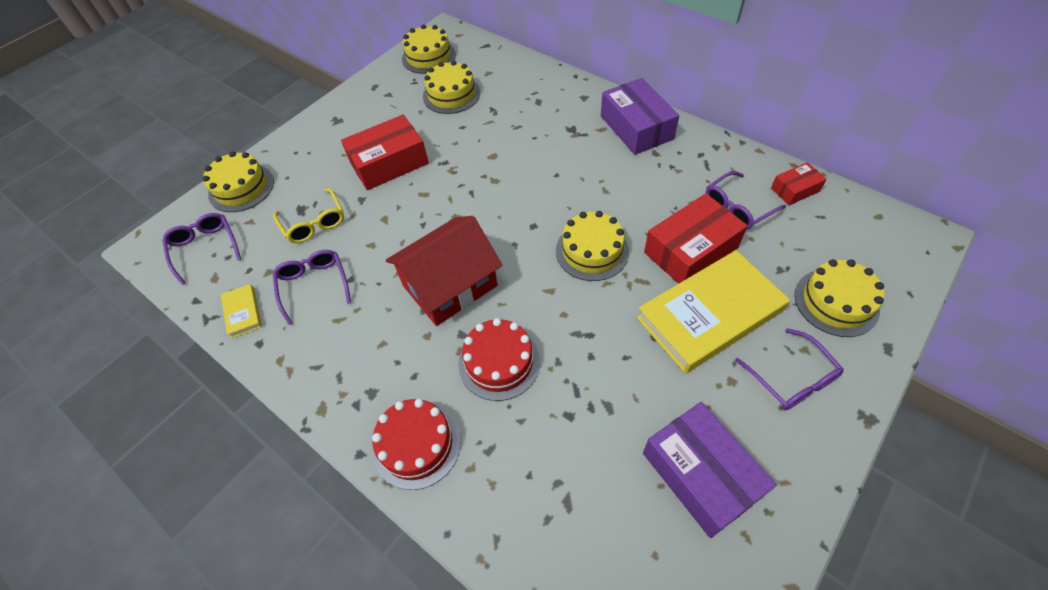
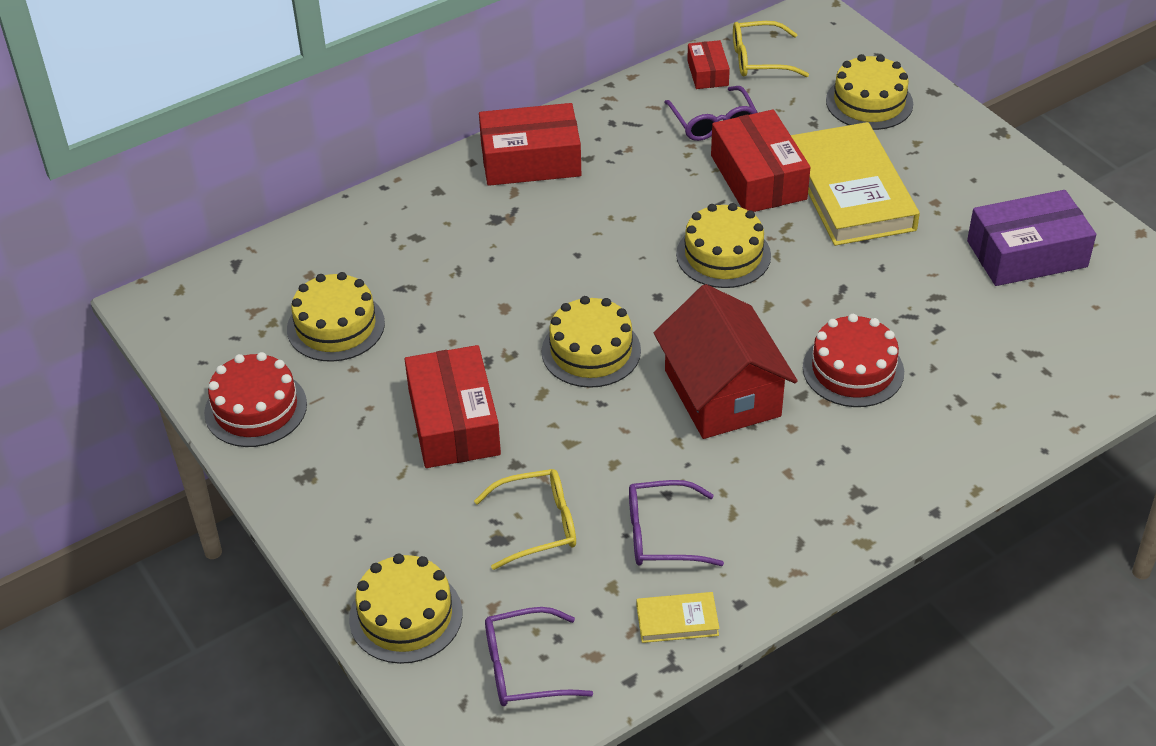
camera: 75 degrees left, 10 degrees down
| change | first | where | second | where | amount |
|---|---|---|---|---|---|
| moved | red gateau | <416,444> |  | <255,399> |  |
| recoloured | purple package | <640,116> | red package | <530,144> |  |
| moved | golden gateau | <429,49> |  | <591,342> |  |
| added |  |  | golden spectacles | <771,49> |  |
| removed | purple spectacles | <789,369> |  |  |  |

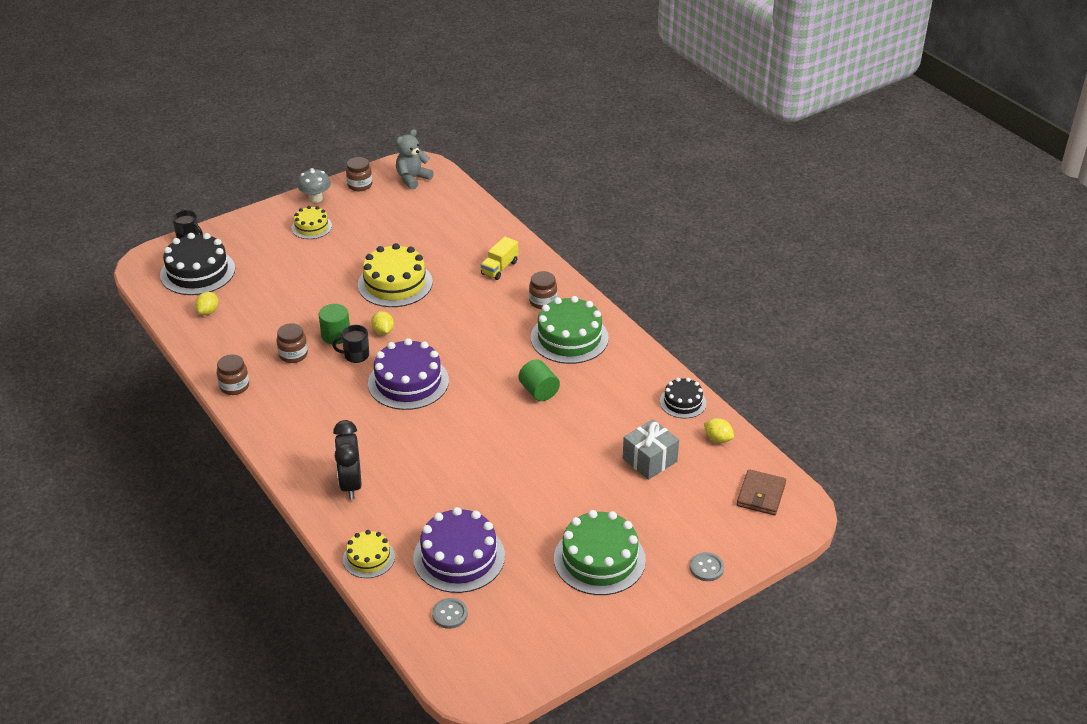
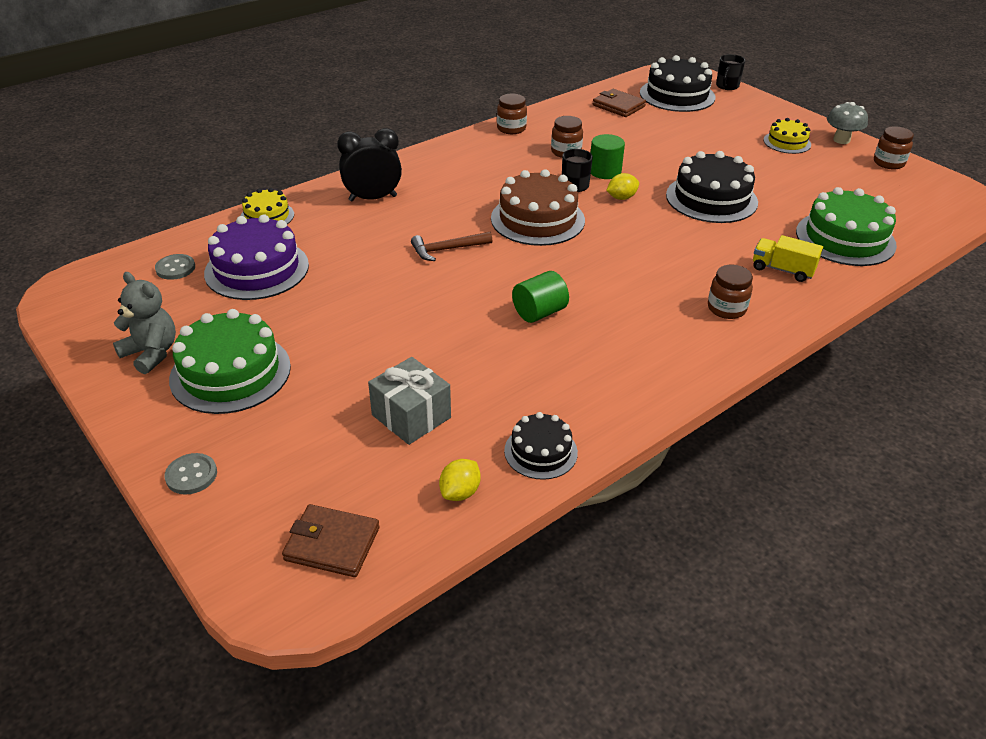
camera: 85 degrees right, 0 degrees up
| change | first | where | second | where | amount |
|---|---|---|---|---|---|
| moved | grey stuffed bear | <415,159> |  | <144,323> |  |
| added |  |  | brown hammer | <451,246> |  |
| recoloured | purple gateau | <408,374> | brown gateau | <538,207> |  |
| replaced | golden lemon | <206,303> | brown card wallet | <619,103> |  |
| recoloured | golden gateau | <395,275> | jet-black gateau | <712,187> |  |
| moved | green gateau | <570,330> |  | <846,226> |  |

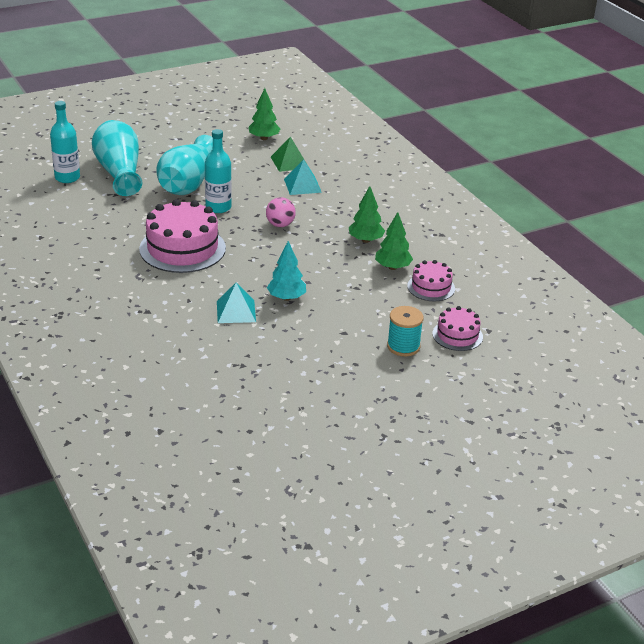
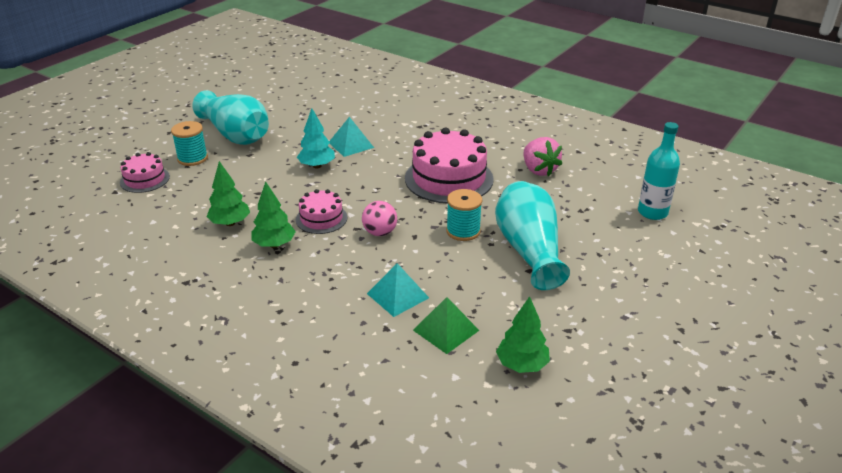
camera: 155 degrees right, 0 degrees up
| change | first | where | second | where | amount |
|---|---|---|---|---|---|
| moved | turquoise tall vase | <117,158> |  | <230,117> |  |
| moved | pink gateau | <431,280> |  | <321,211> |  |
| replaced | turquoise flask | <218,171> | turquoise bobbin | <464,215> |  |
| added |  |  | pink strawberry | <543,156> |  |

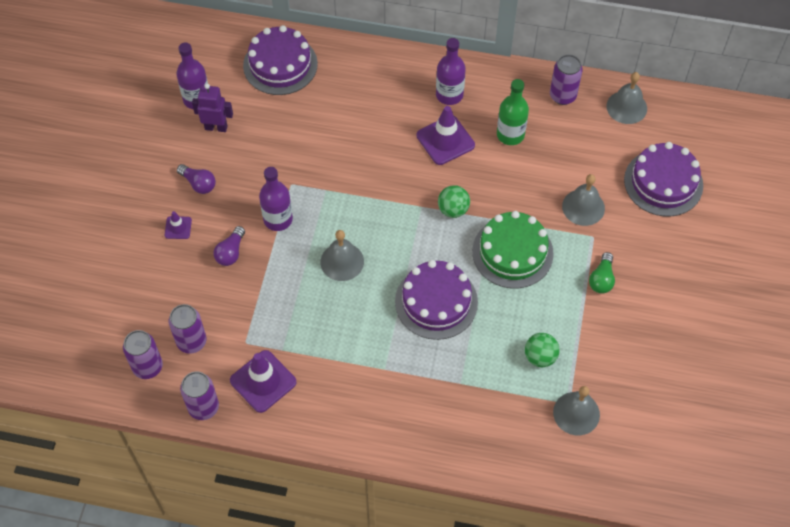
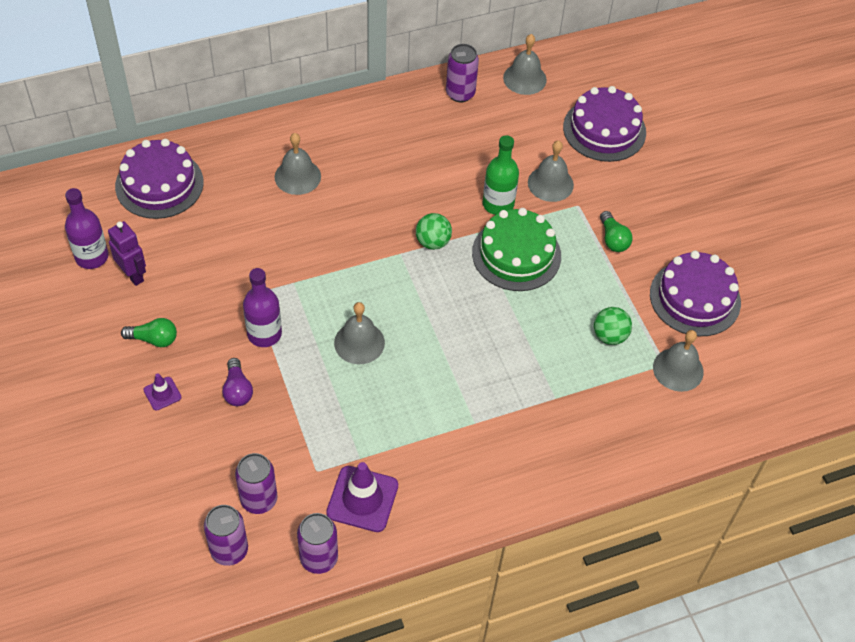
camera: 35 degrees left, 5 degrees down
| change | first | where | second | where | amount |
|---|---|---|---|---|---|
| turned | purple toy robot | <212,108> |  | <127,253> | 75 degrees clockwise |
| recoloured | purple bulb | <196,179> | green bulb | <149,332> |  |
| added |  |  | grey bell | <298,164> |  |
| moved | green flask | <513,112> |  | <501,175> |  |
| moved | purple gateau | <436,300> |  | <695,293> |  |
| removed | purple safety cone | <445,135> |  |  |  |
| removed | purple flask | <451,71> |  |  |  |

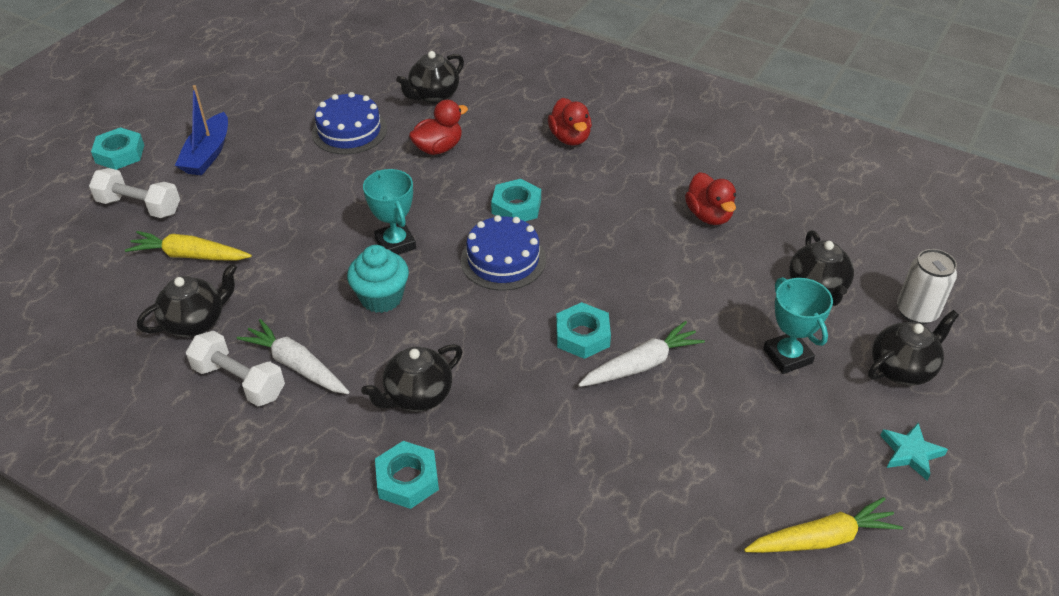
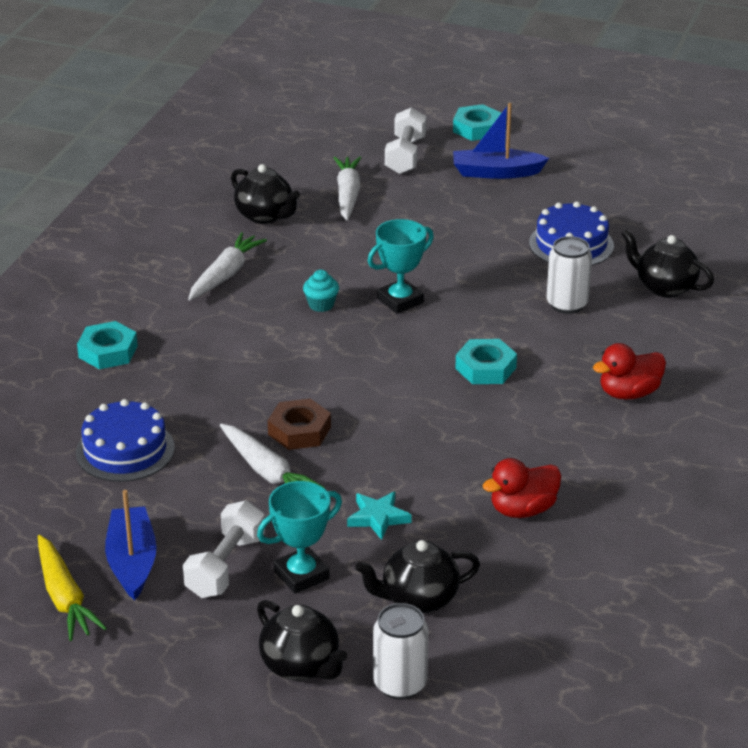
camera: 80 degrees right, 10 degrees down
| change | first | where | second | where | amount |
|---|---|---|---|---|---|
| moved | cobalt gateau | <503,253> |  | <125,440> |  |
| added |  |  | cobalt sailboat | <131,545> |  |
| moved | snow-white hand weight | <235,368> |  | <224,549> |  |
| recoloured | turquoise nut | <583,330> | brown nut | <299,424> |  |
| resized | turquoise fairy cake | <378,279> |  | <321,291> | x0.60 |
| recoloured | golden root vegetable | <188,246> | snow-white root vegetable | <348,188> |  |
| moved | turquoise five-pointed star | <914,451> |  | <379,515> |  |
| replaced | red duck | <438,127> | snow-white soda can | <569,275> |  |
| removed | jet-black tea pot | <411,378> |  |  |  |

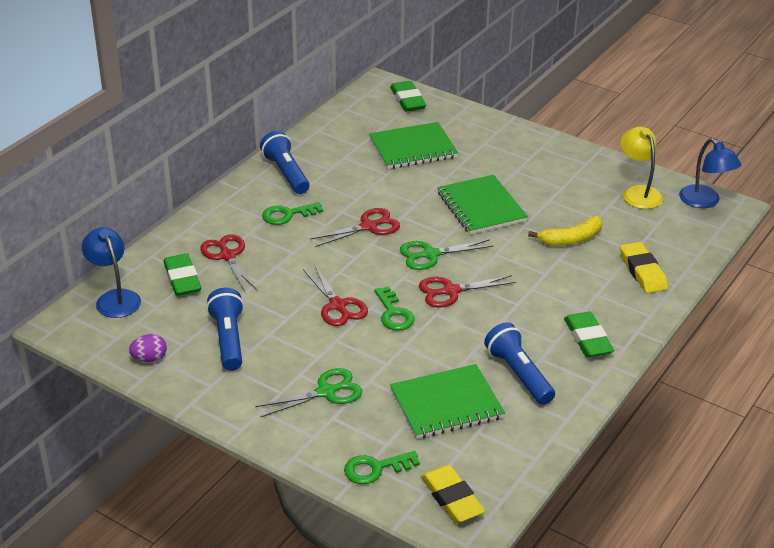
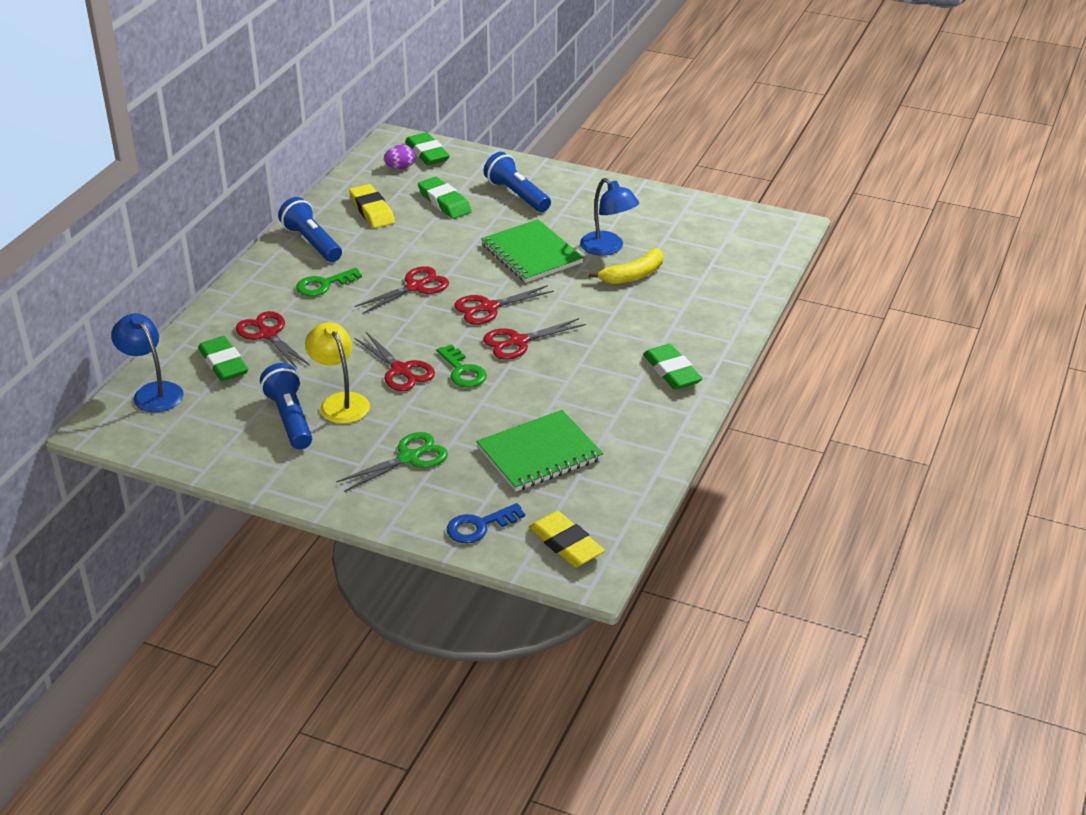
camera: 10 degrees left, 0 degrees up
| change | first | where | second | where | amount |
|---|---|---|---|---|---|
| moved | golden lamp | <641,168> |  | <337,373> |  |
| moved | golden eraser | <644,267> |  | <372,206> |  |
| moved | purple egg | <148,348> |  | <399,157> |  |
| replaced | green notebook | <413,145> | green eraser | <445,198> |  |
| recoloured | green key | <382,467> | cobalt key | <486,523> |  |
| recoloured | green pair of scissors | <447,254> | red pair of scissors | <504,305> |  |
| moved | cobalt flashlight | <519,363> |  | <517,182> |  |
| moved | cobalt lamp | <710,173> |  | <609,217> |  |

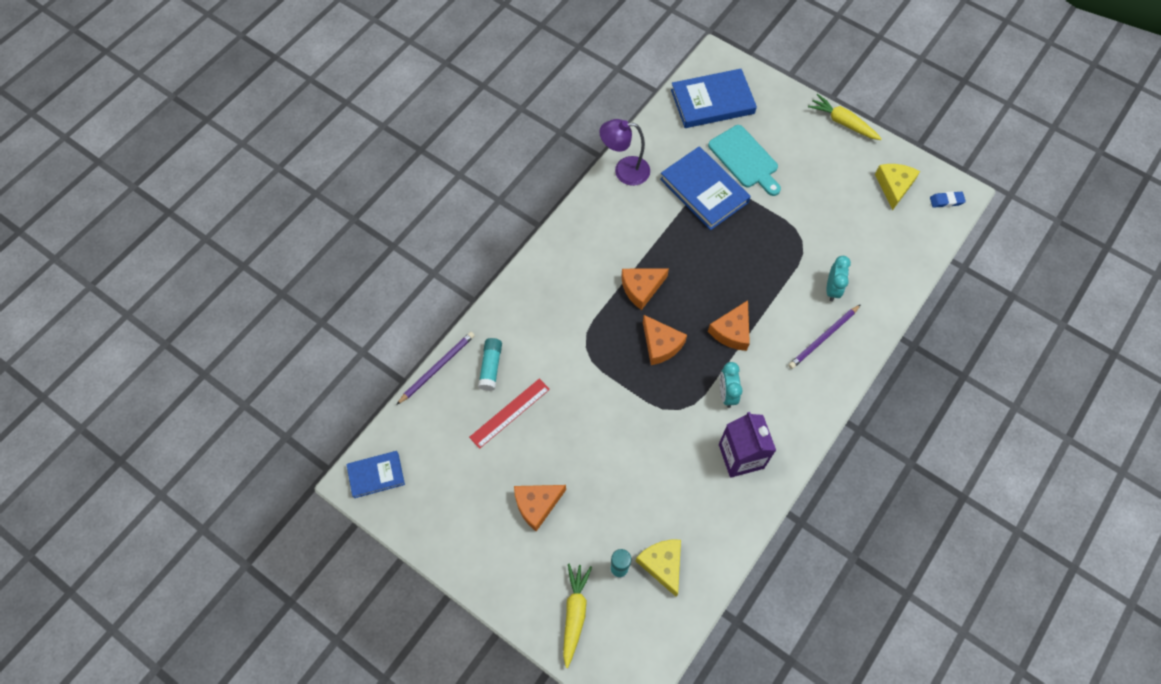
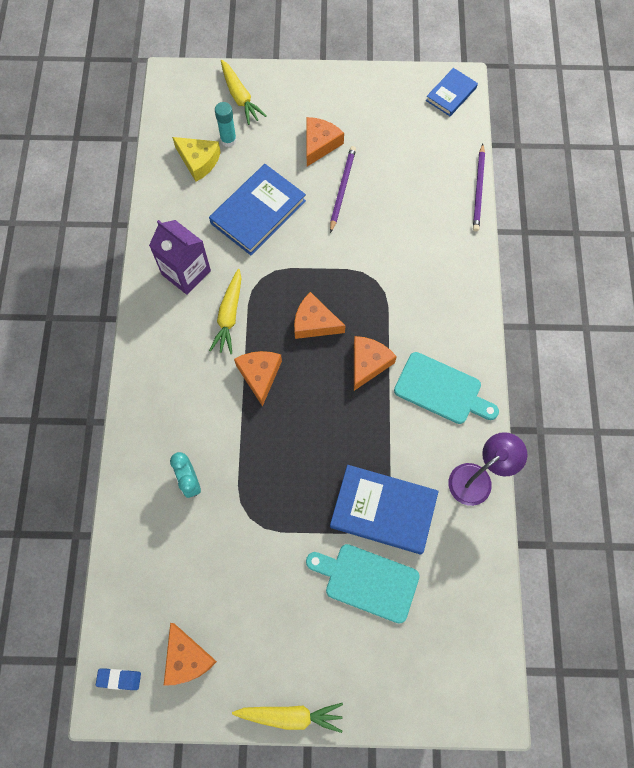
camera: 145 degrees right, 5 degrees up
| change | first | where | second | where | amount |
|---|---|---|---|---|---|
| turned | cobalt eraser | <948,199> |  | <118,679> | 45 degrees clockwise |
| recoloured | golden cheese wedge | <897,187> | orange-coloured cheese wedge | <190,654> |  |
| moved | cobalt hardback | <714,98> |  | <257,209> |  |
| replaced | turquoise alarm clock | <731,385> | golden root vegetable | <225,311> |  |
| moved | purple pencil | <824,336> |  | <343,189> |  |
| added |  |  | turquoise cutting board | <446,388> |  |
| removed | red straightedge | <509,414> |  |  |  |
| removed | turquoise glue | <490,364> |  |  |  |

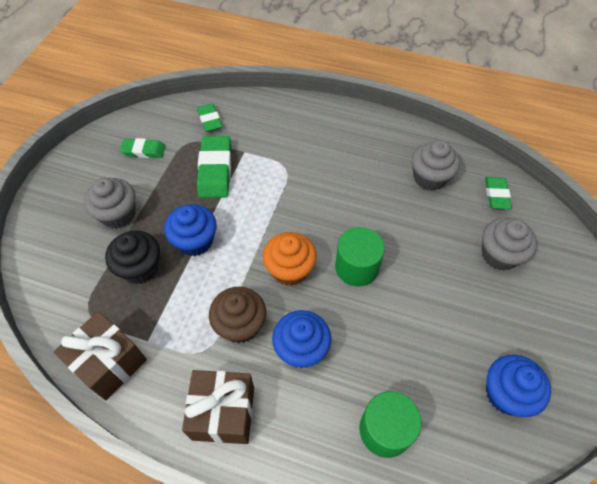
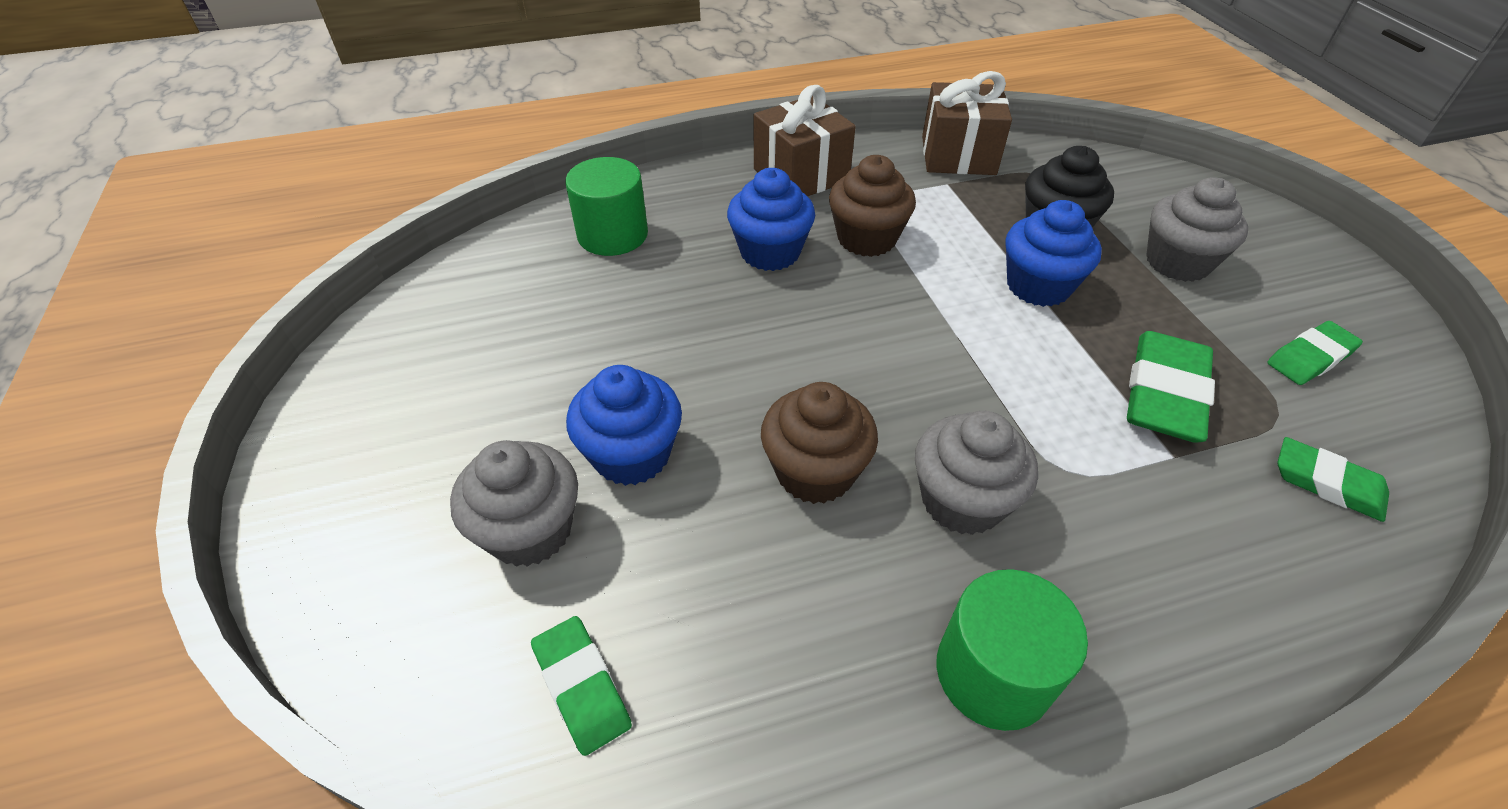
camera: 145 degrees right, 10 degrees down
| change | first | where | second | where | amount |
|---|---|---|---|---|---|
| moved | cobalt fairy cake | <518,386> |  | <624,425> |  |
| added |  |  | brown fairy cake | <819,443> |  |
| moved | grey fairy cake | <436,165> |  | <976,473> |  |
| moved | green cylinder shape | <360,257> |  | <1012,650> |  |
| turned | green eraser | <214,167> |  | <1171,387> | 60 degrees clockwise |
| removed | orange-coloured fairy cake | <290,259> |  |  |  |

